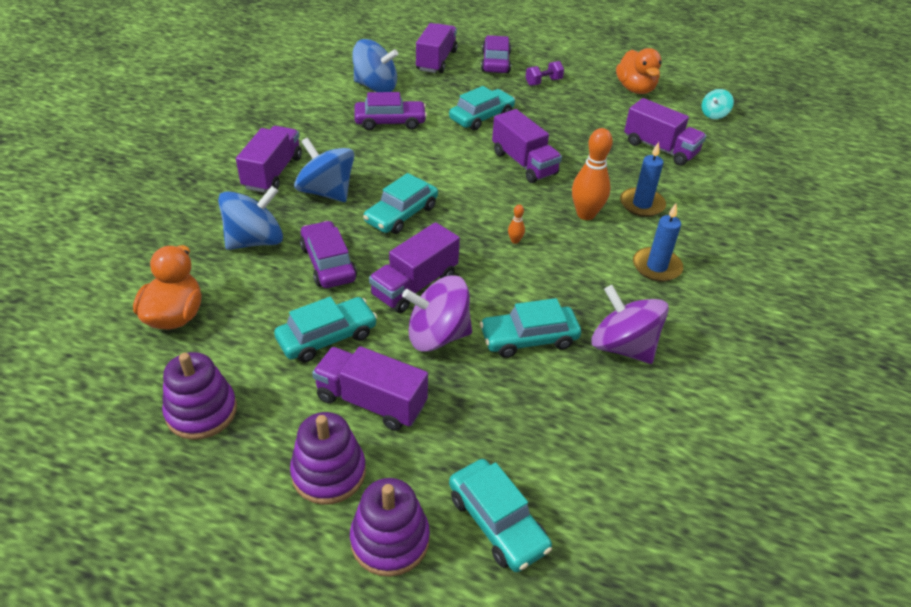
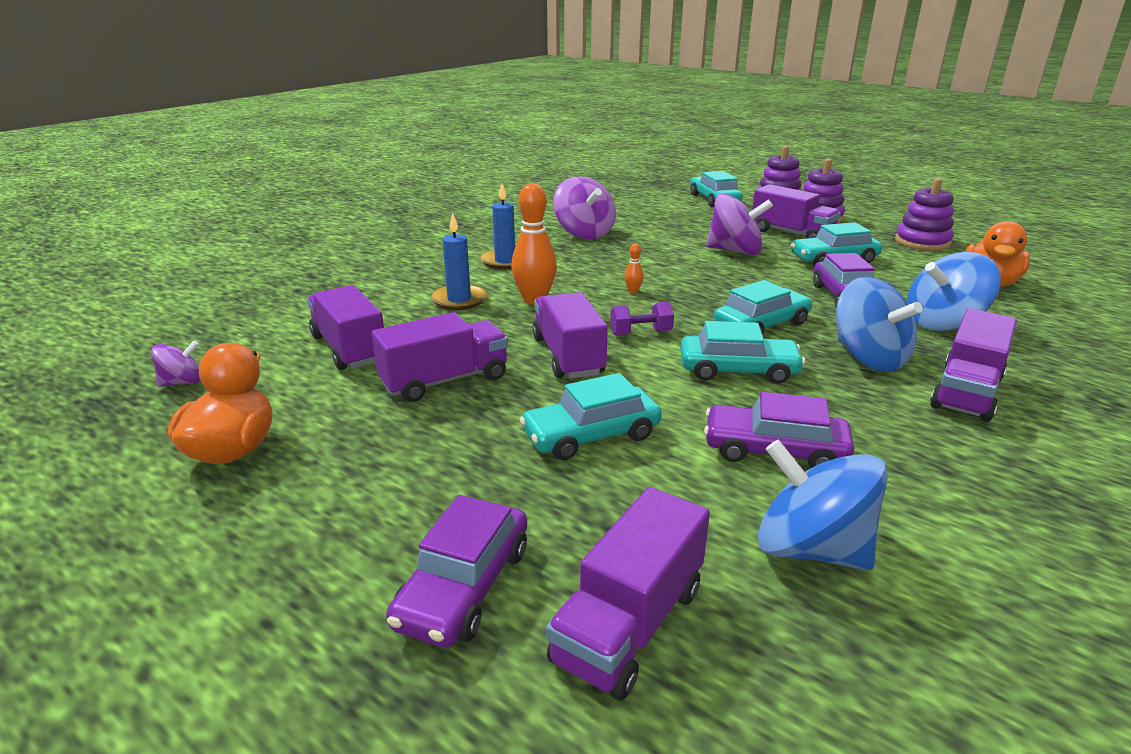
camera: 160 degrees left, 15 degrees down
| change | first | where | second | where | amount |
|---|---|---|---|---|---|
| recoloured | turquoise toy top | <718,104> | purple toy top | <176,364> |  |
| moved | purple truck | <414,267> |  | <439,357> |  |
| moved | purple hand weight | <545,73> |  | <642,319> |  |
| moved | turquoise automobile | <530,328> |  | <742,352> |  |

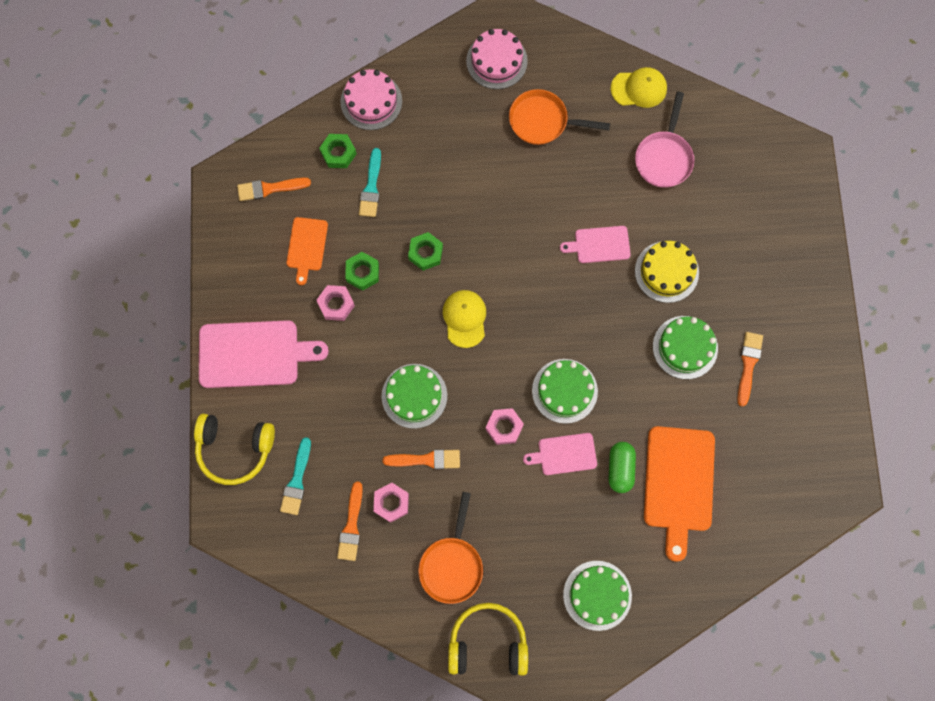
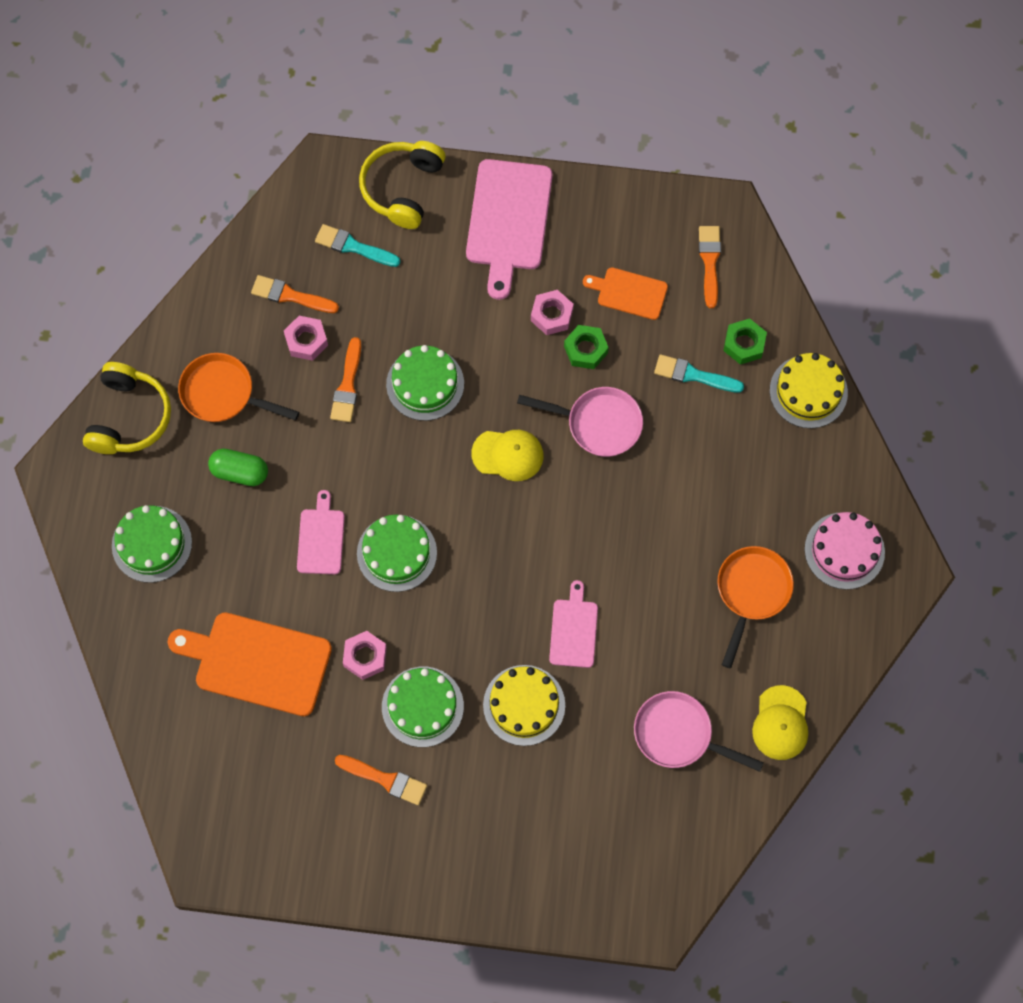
camera: 100 degrees right, 5 degrees down
| change | first | where | second | where | amount |
|---|---|---|---|---|---|
| moved | green pill shape | <622,467> |  | <238,467> |  |
| moved | pink nut | <504,426> |  | <365,655> |  |
| replaced | green nut | <425,251> | pink pan | <580,422> |  |
| recoloured | pink gateau | <371,99> | golden gateau | <809,390> |  |

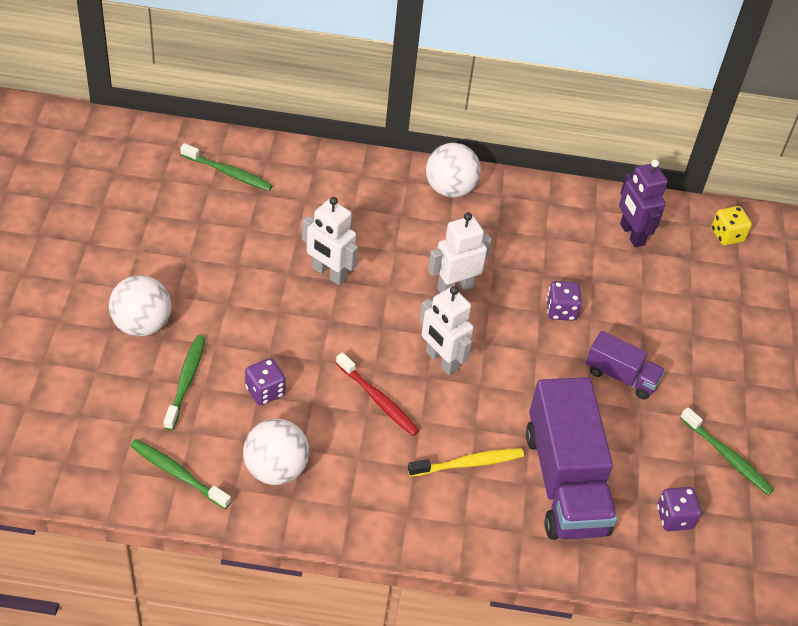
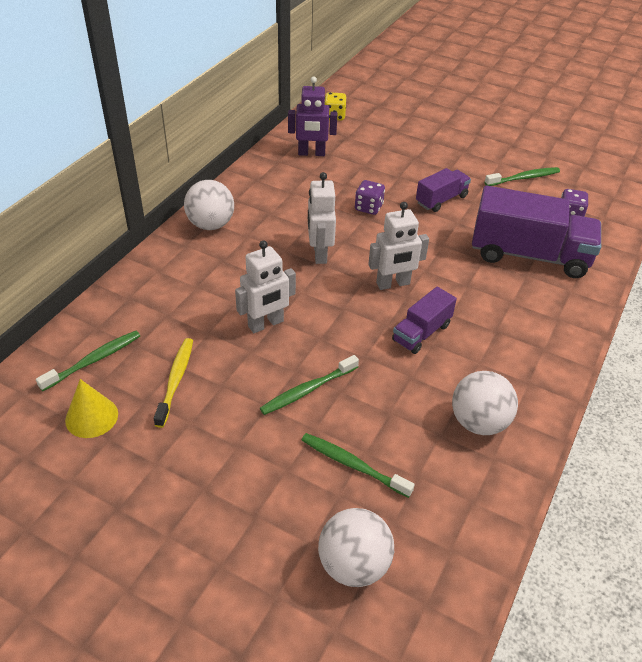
camera: 65 degrees left, 5 degrees down
| change | first | where | second | where | amount |
|---|---|---|---|---|---|
| added |  |  | golden solid cone | <91,408> |  |
| moved | golden dental brush | <466,462> |  | <173,383> |  |
| moved | green dental brush | <180,474> |  | <309,385> |  |
| moved | snow-white ball | <140,305> |  | <356,547> |  |
| replaced | red dental brush | <377,394> | purple truck | <424,320> |  |
| removed | purple dice | <265,381> |  |  |  |

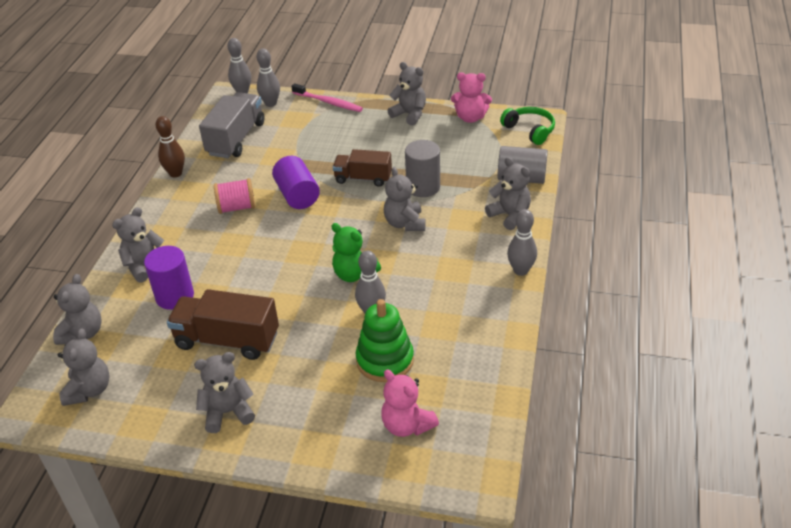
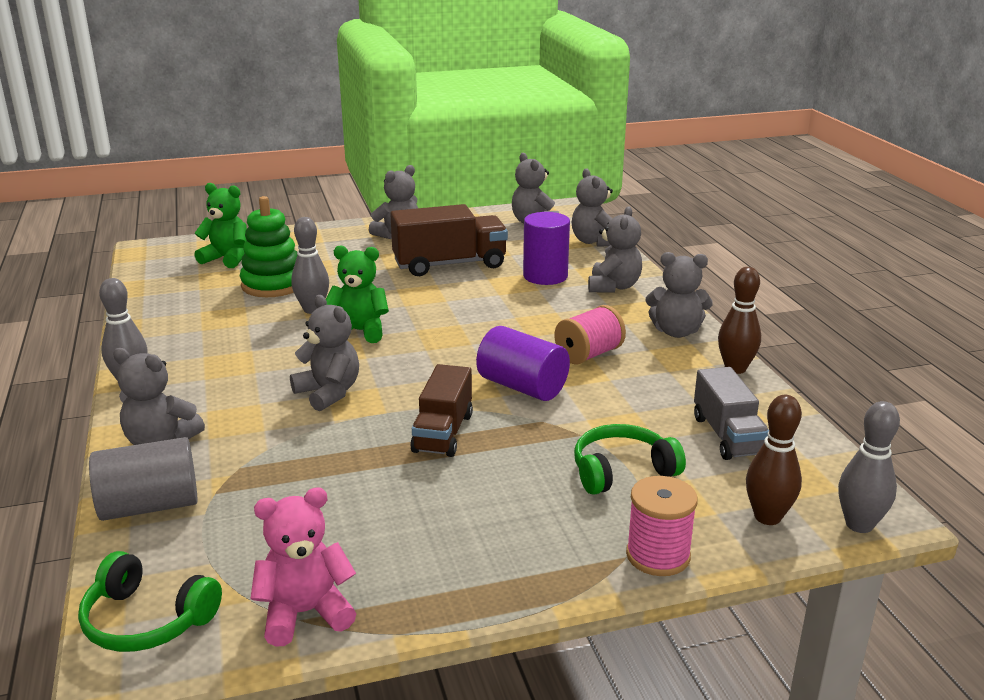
camera: 150 degrees right, 15 degrees down
| change | first | where | second | where | amount |
|---|---|---|---|---|---|
| recoloured | pink stuffed bear | <410,403> | green stuffed bear | <220,225> |  |
| turned | brown truck | <362,168> |  | <441,410> | 120 degrees clockwise |
| added |  |  | green headset | <630,459> |  |
| replaced | pink dental brush | <327,97> | pink bobbin | <662,526> |  |
| moved | grey stuffed bear | <407,94> |  | <679,295> |  |
| resized | grey truck | <232,125> |  | <731,413> | x0.66 |
| recoloured | grey skittle | <268,77> | brown skittle | <774,460> |  |
| removed | grey cylinder shape | <422,168> |  |  |  |

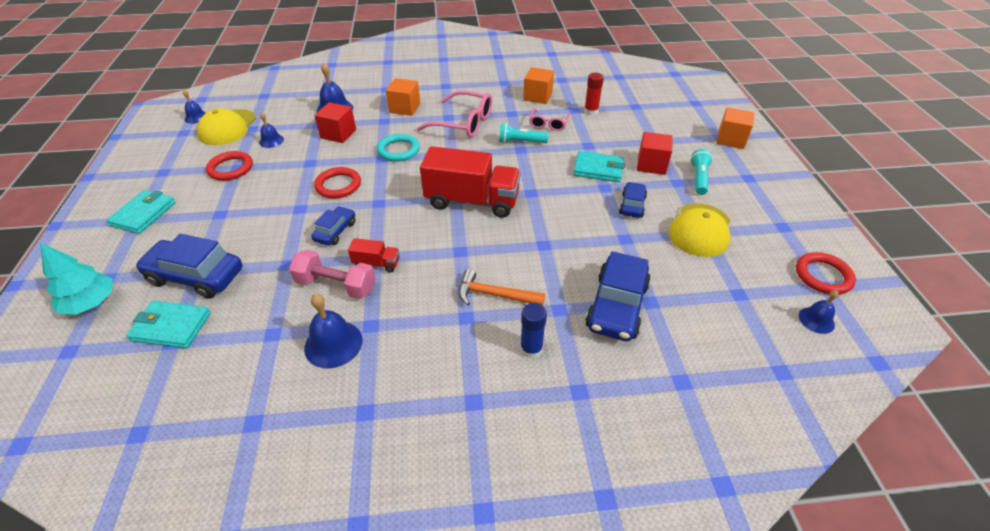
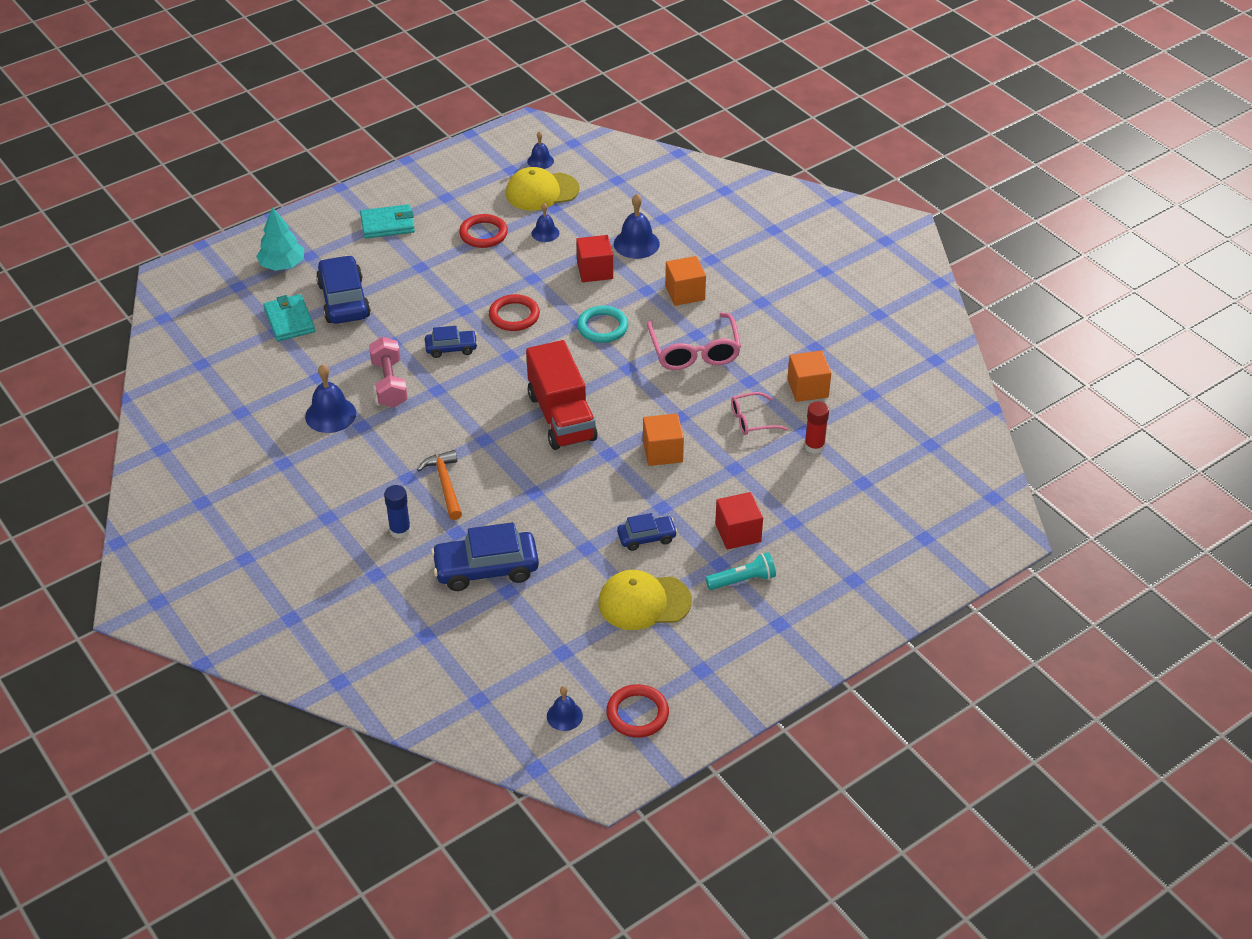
camera: 60 degrees right, 0 degrees up
| change | first | where | second | where | amount |
|---|---|---|---|---|---|
| moved | orange-coloured cube | <735,128> |  | <663,439> |  |
| removed | red truck | <373,255> |  |  |  |
| removed | turquoise flashlight | <524,133> |  |  |  |
| removed | turquoise card wallet | <599,166> |  |  |  |

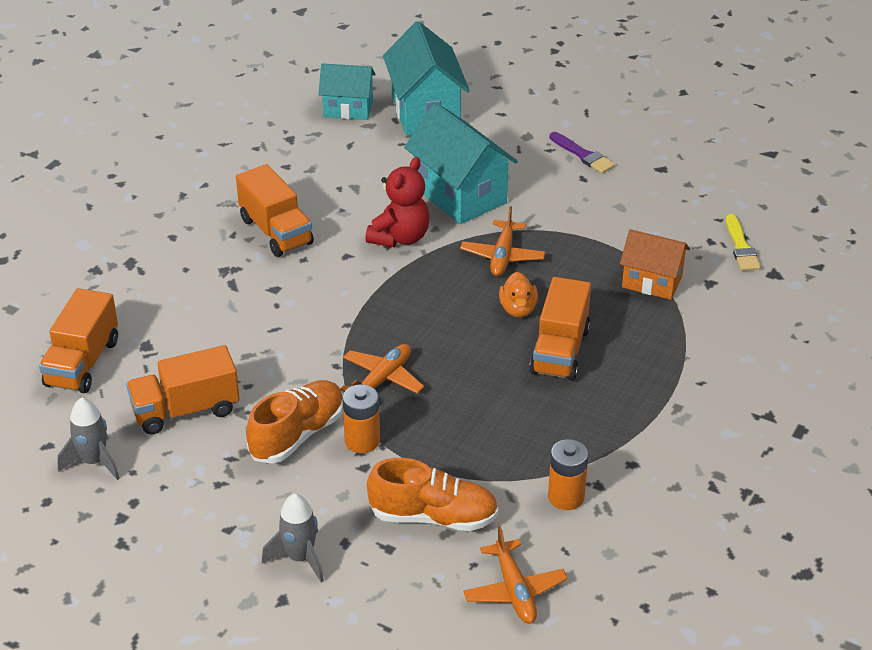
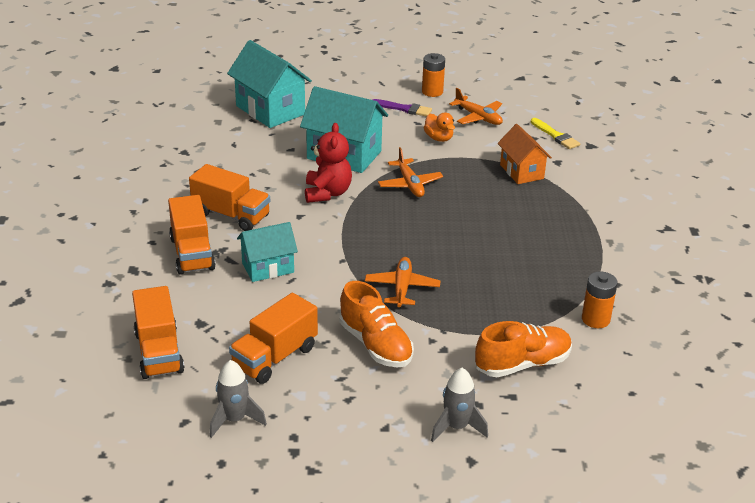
camera: 30 degrees left, 5 degrees down
| change | first | where | second | where | amount |
|---|---|---|---|---|---|
| moved | orange-coloured truck | <560,329> |  | <192,235> |  |
| moved | turquoise toy house | <347,91> |  | <267,252> |  |
| turned | orange-coloured sneaker | <294,422> |  | <376,324> | 135 degrees clockwise |
| moved | orange-coloured power cell | <361,418> |  | <433,75> |  |
| moved | orange-coloured duck | <518,294> |  | <439,127> |  |
| moved | orange-coloured aeroplane | <515,575> |  | <476,106> |  |
| turned | orange-coloured toy house | <655,264> |  | <525,154> | 75 degrees clockwise |

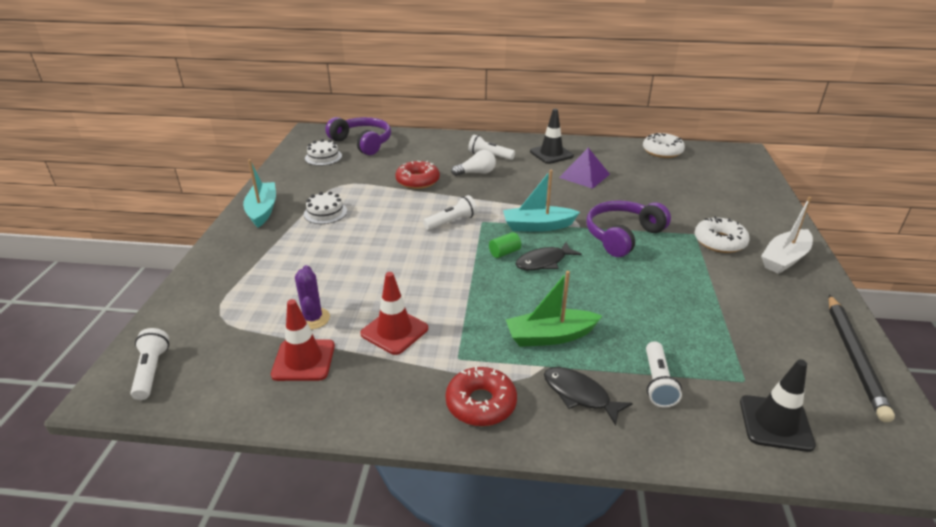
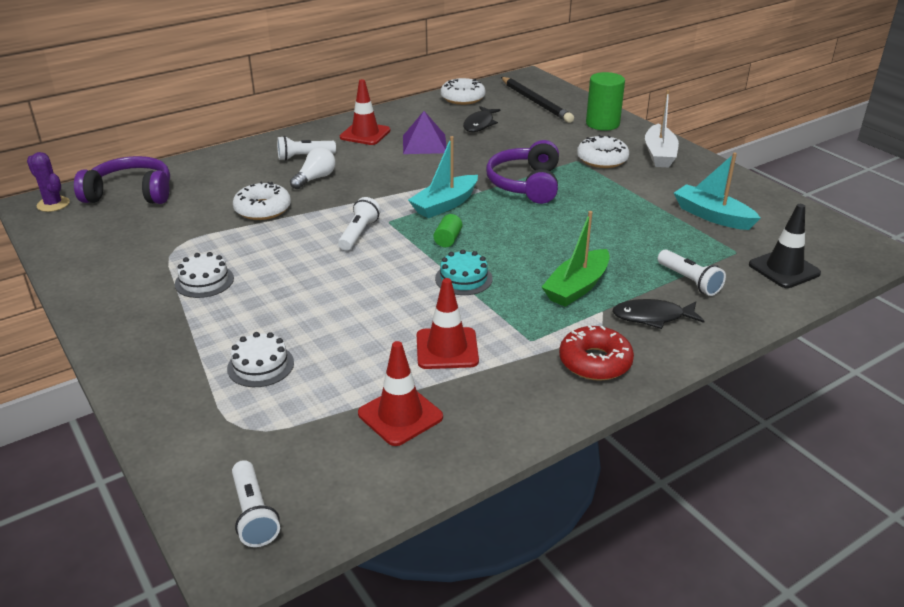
camera: 40 degrees left, 0 degrees up
| change | first | where | second | where | amount |
|---|---|---|---|---|---|
| moved | purple cactus | <312,297> |  | <48,182> |  |
| moved | snow-white gateau | <323,152> |  | <260,359> |  |
| turned | snow-white flashlight | <150,364> |  | <256,503> | 150 degrees counterclockwise |
| recoloured | red glazed donut | <417,175> | snow-white glazed donut | <262,200> |  |
| recoloured | jet-black safety cone | <552,136> | red safety cone | <365,112> |  |
| added |  |  | turquoise gateau | <464,272> |  |
| moved | jet-black fish figure | <549,256> |  | <482,119> |  |
| moved | jet-black pencil | <862,358> |  | <537,100> |  |
| added |  |  | green cylinder shape | <605,101> |  |
| moved | turquoise sailboat | <259,193> |  | <717,191> |  |

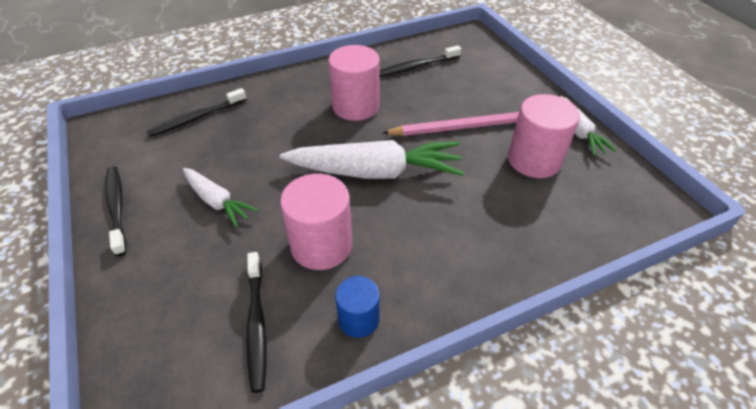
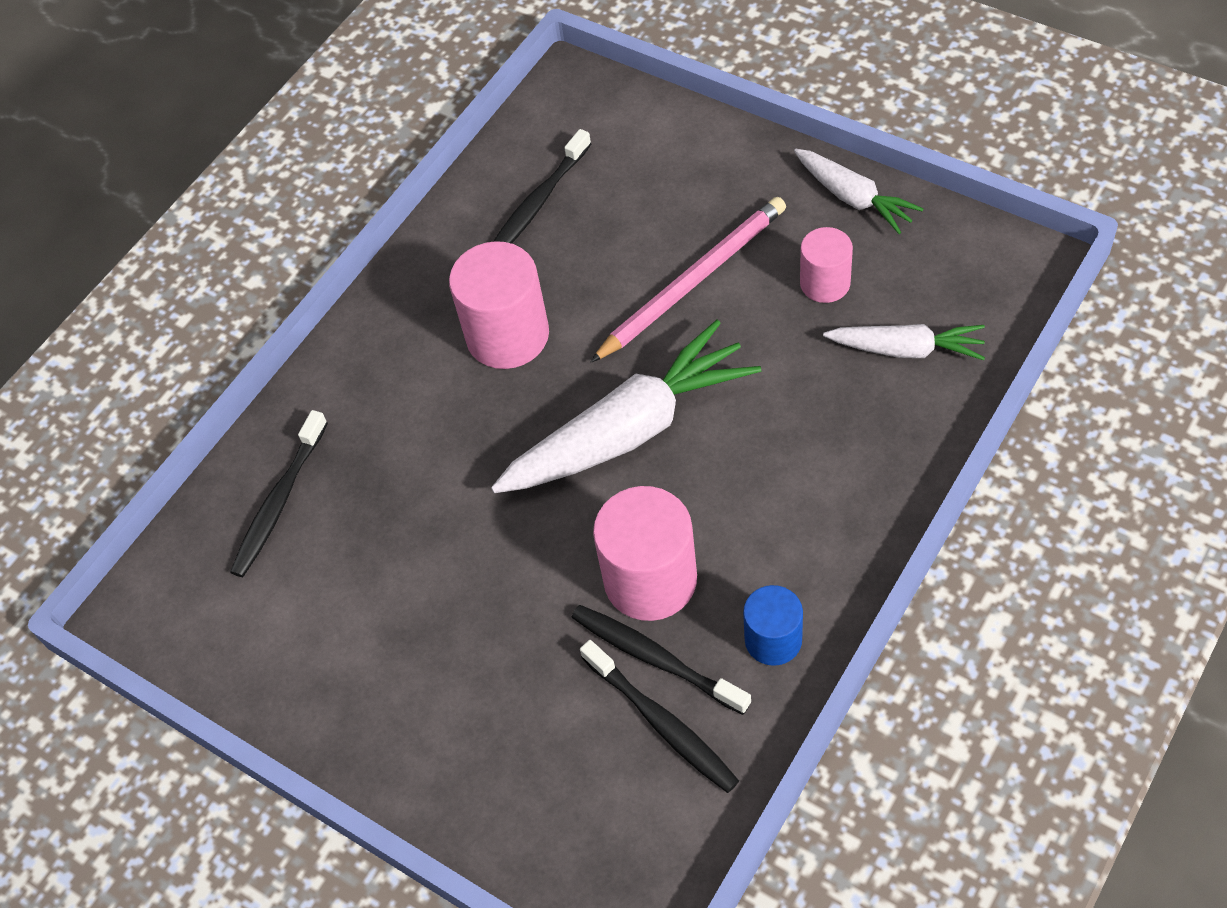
camera: 25 degrees left, 10 degrees up
| change | first | where | second | where | amount |
|---|---|---|---|---|---|
| moved | jet-black dental brush | <116,211> |  | <661,660> |  |
| resized | pink cylinder shape | <544,136> |  | <826,265> | x0.59 |
| moved | snow-white root vegetable | <220,198> |  | <904,342> |  |

